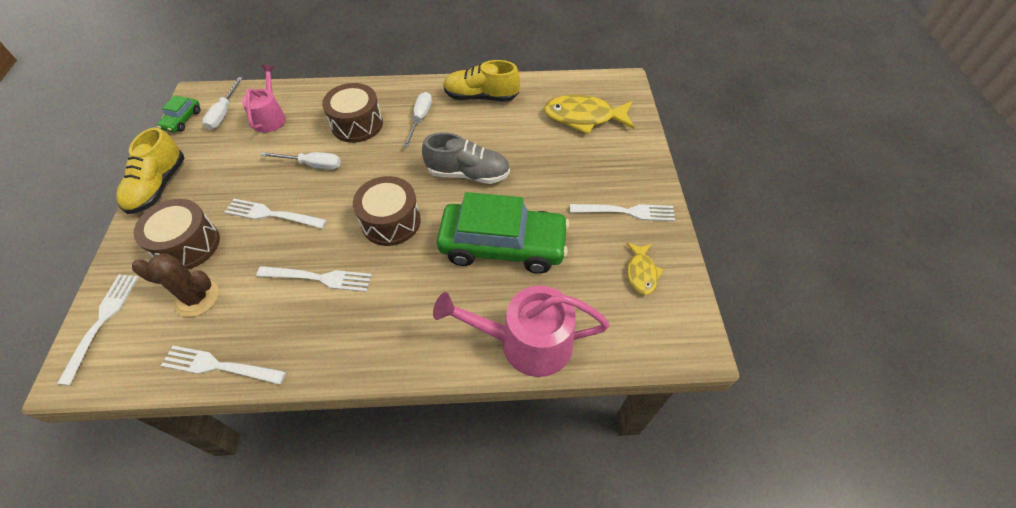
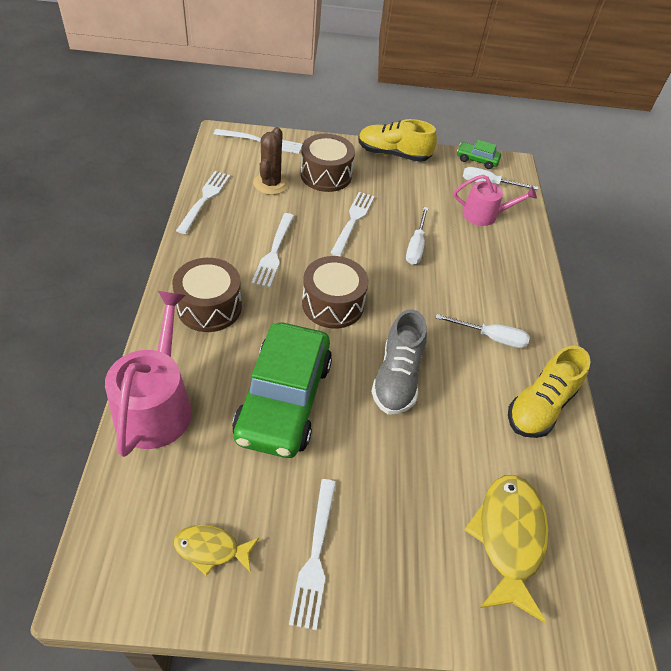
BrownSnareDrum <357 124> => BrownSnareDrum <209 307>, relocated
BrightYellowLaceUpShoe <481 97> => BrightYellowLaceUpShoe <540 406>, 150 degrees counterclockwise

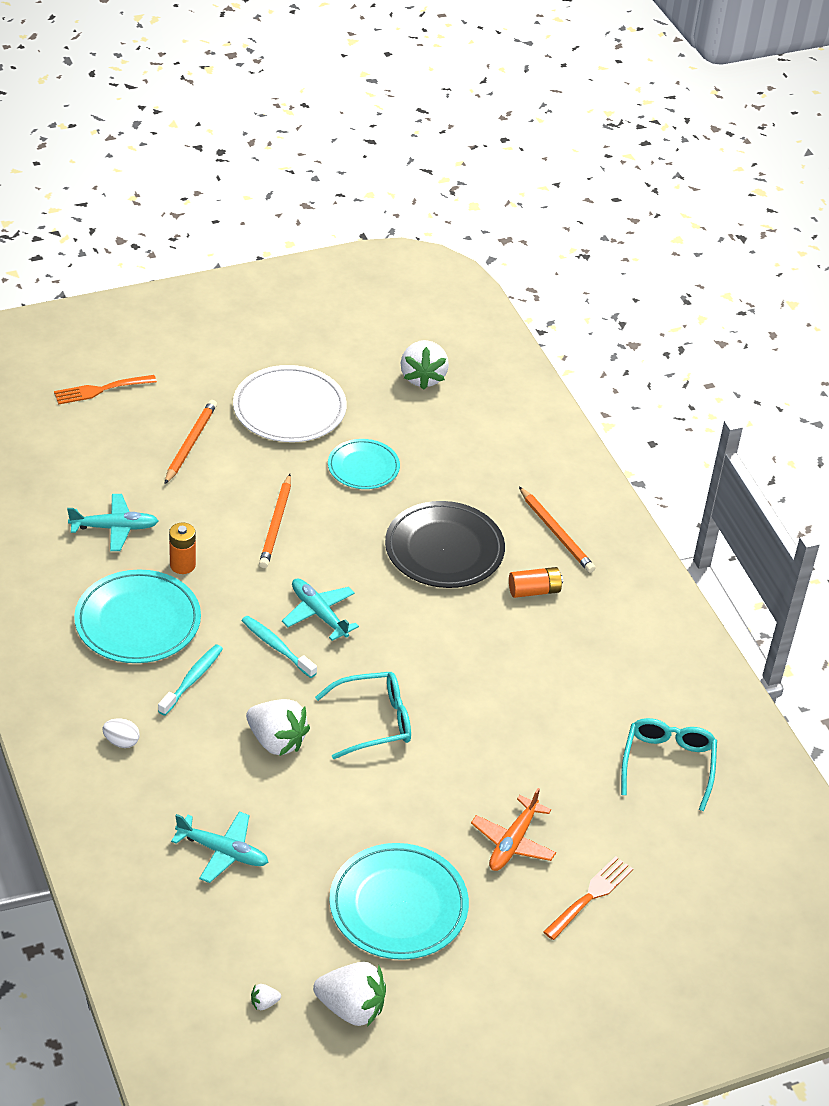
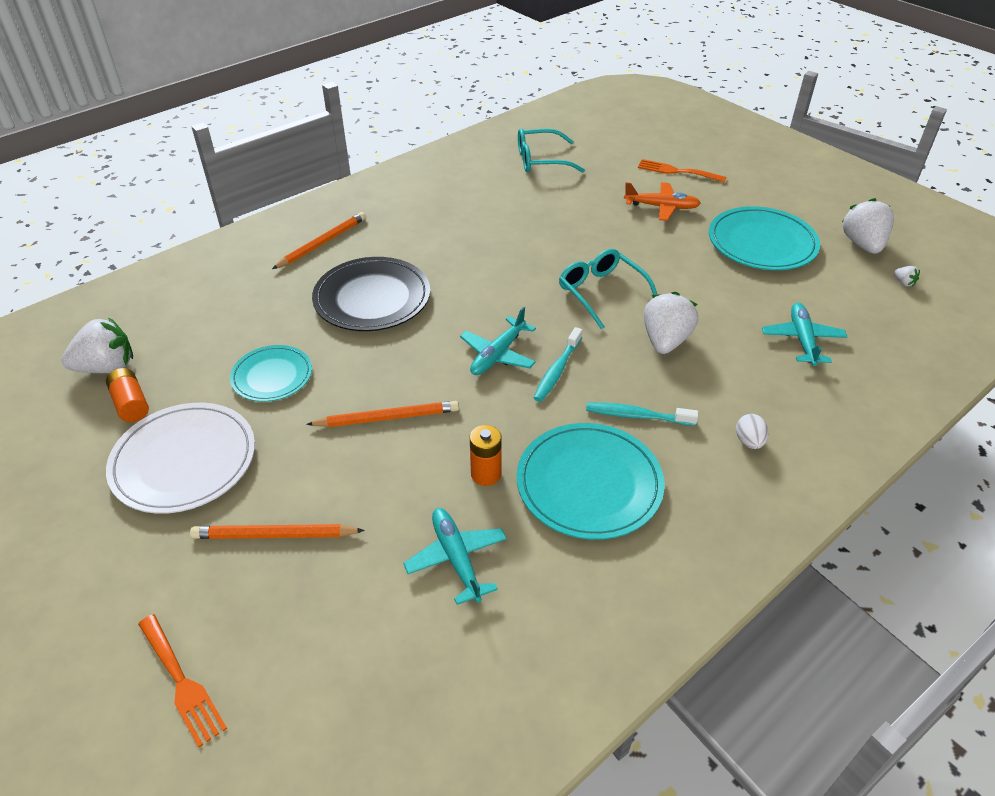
BrightOrangeBattery <534 591> => BrightOrangeBattery <131 404>, relocated

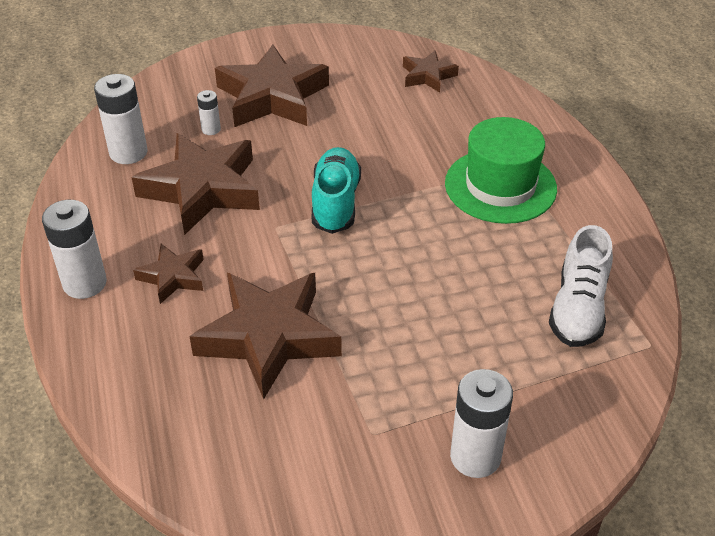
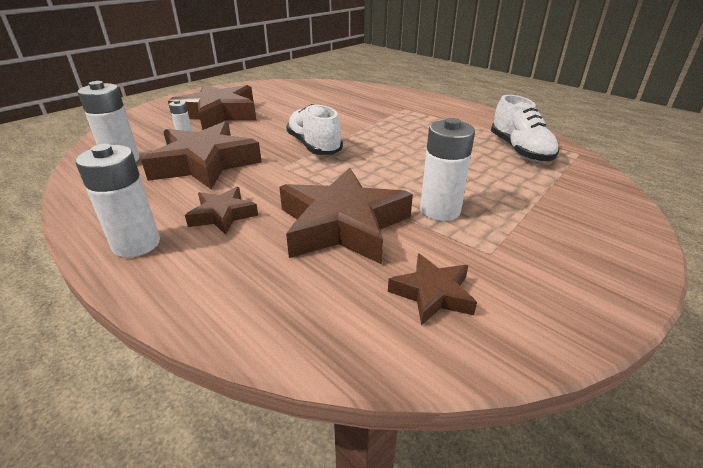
TurquoiseLaceUpShoe <335 203> => PureWhiteLaceUpShoe <314 146>
BrownStarShape <428 76> => BrownStarShape <432 294>, relocated
PureWhiteBattery <475 457> => PureWhiteBattery <440 210>, relocated
EmeraldTopHat <500 186> => nothing

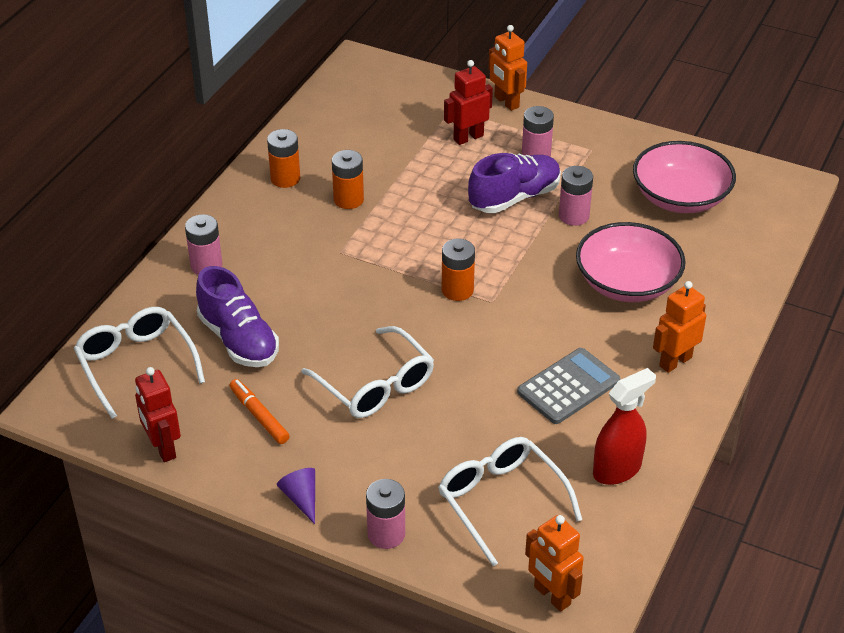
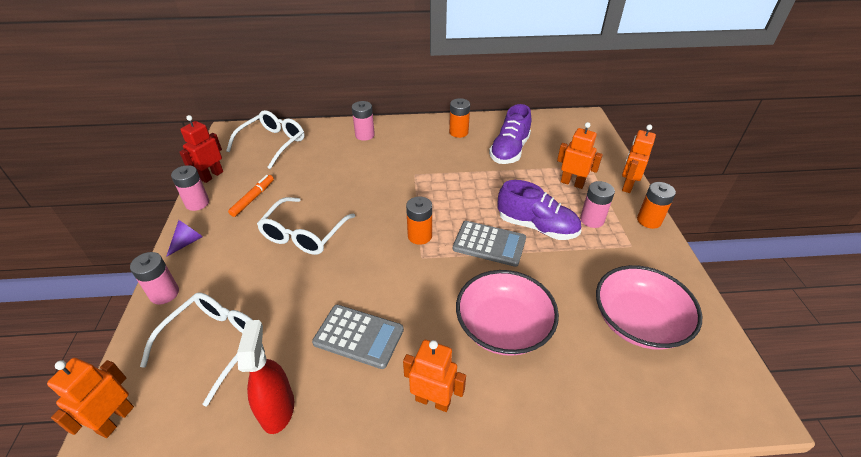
RosyBattery <573 216> => RosyBattery <197 203>, relocated
RedSprayBottle <617 469> => RedSprayBottle <277 409>, 120 degrees counterclockwise
nothing => GrayPocketCalculator <489 244>
VioletLaceUpShoe <238 340> => VioletLaceUpShoe <509 150>, relocated
RedRobot <468 137> => BrightOrangeRobot <572 183>
BrightOrangeBattery <348 199> => BrightOrangeBattery <649 220>, relocated

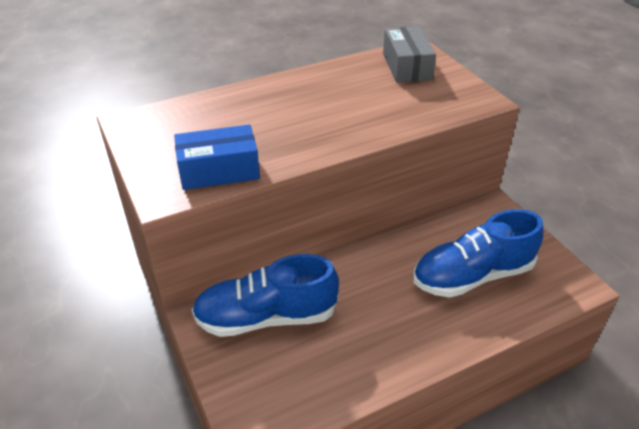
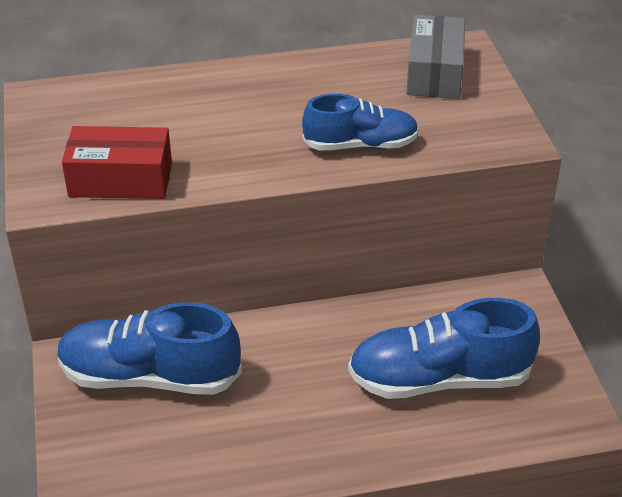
CobaltParcel <219 170> => RedParcel <121 180>
nothing => CobaltLaceUpShoe <360 145>

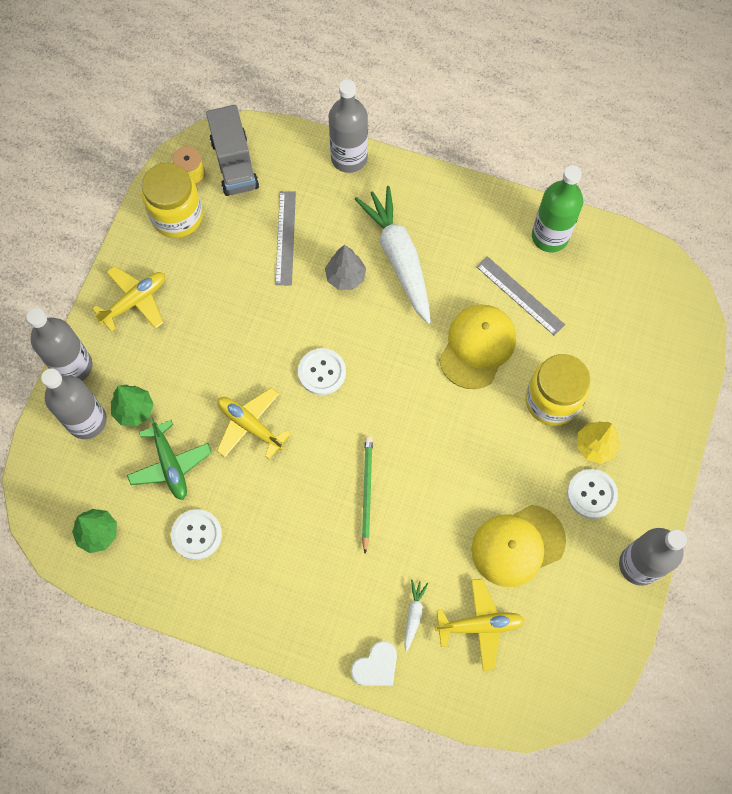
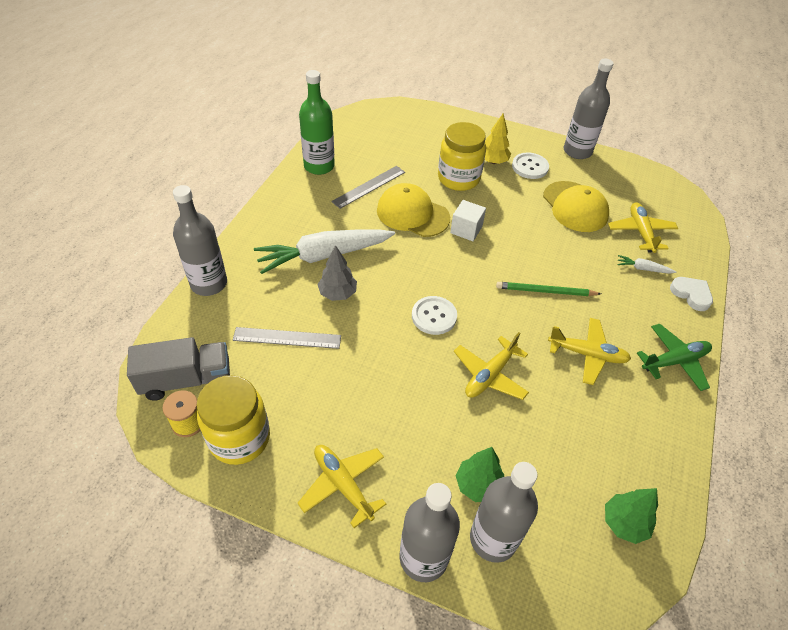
nothing => PureWhiteSolidCube <466 229>
nothing => BrightYellowToyPlane <587 354>
EmeraldToyPlane <170 464> => EmeraldToyPlane <674 361>, relocated
PureWhiteButton <196 535> => nothing

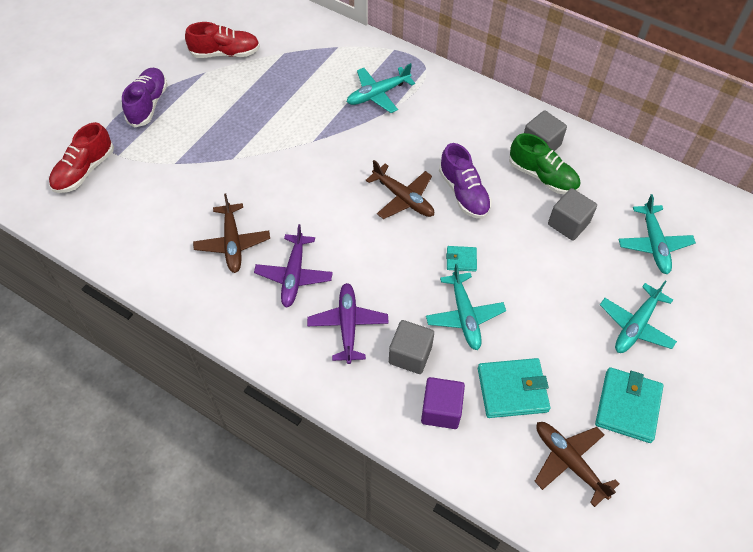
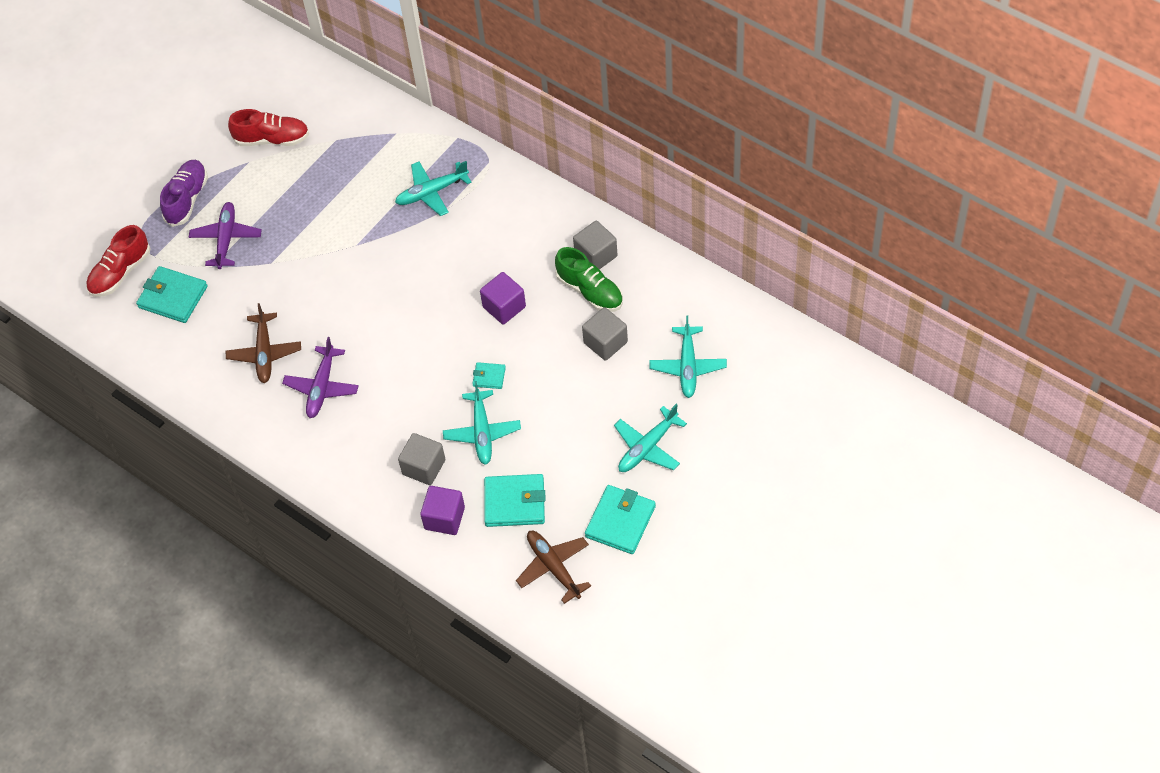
nothing => TurquoiseWallet <173 297>
VioletToyPlane <348 326> => VioletToyPlane <226 239>, relocated
VioletLaceUpShoe <463 193> => VioletSolidCube <504 307>
BrownToyPlane <403 198> => nothing

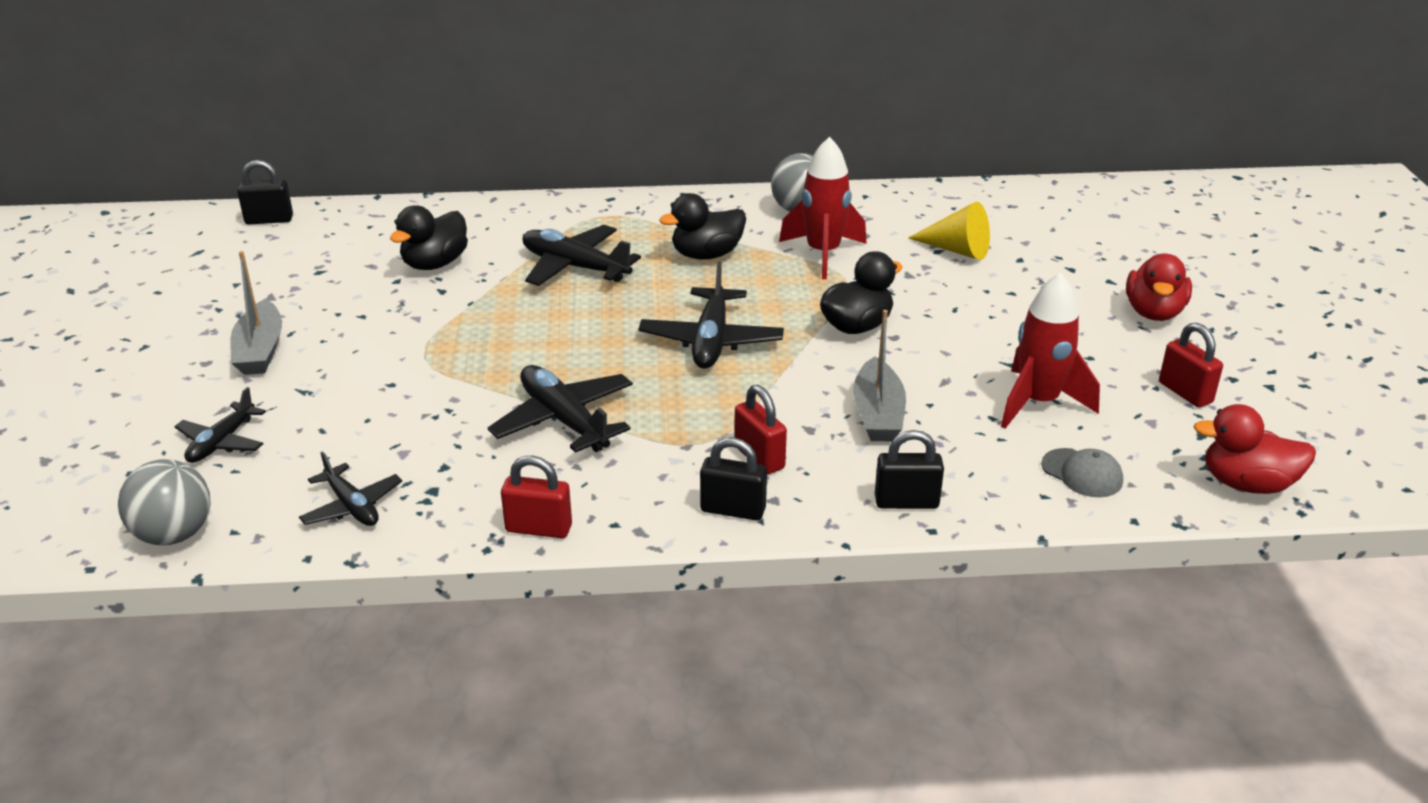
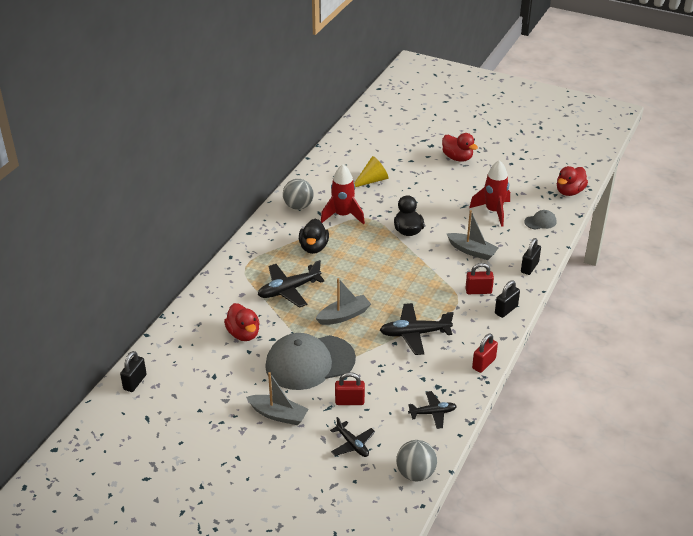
EbonyDuck <435 264> => RedDuck <243 334>
nothing => GrayPeakedCap <309 362>
nothing => GraySailboat <344 315>
RedPadlock <1185 392> => RedPadlock <349 401>, relocated
EbonyToyPlane <711 341> => nothing

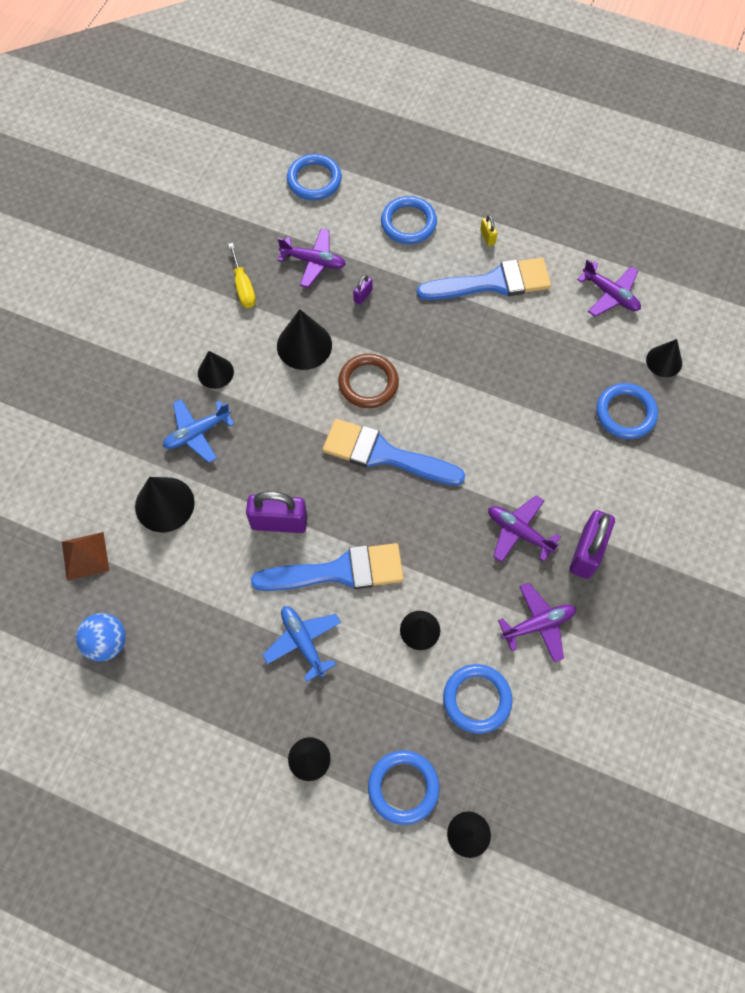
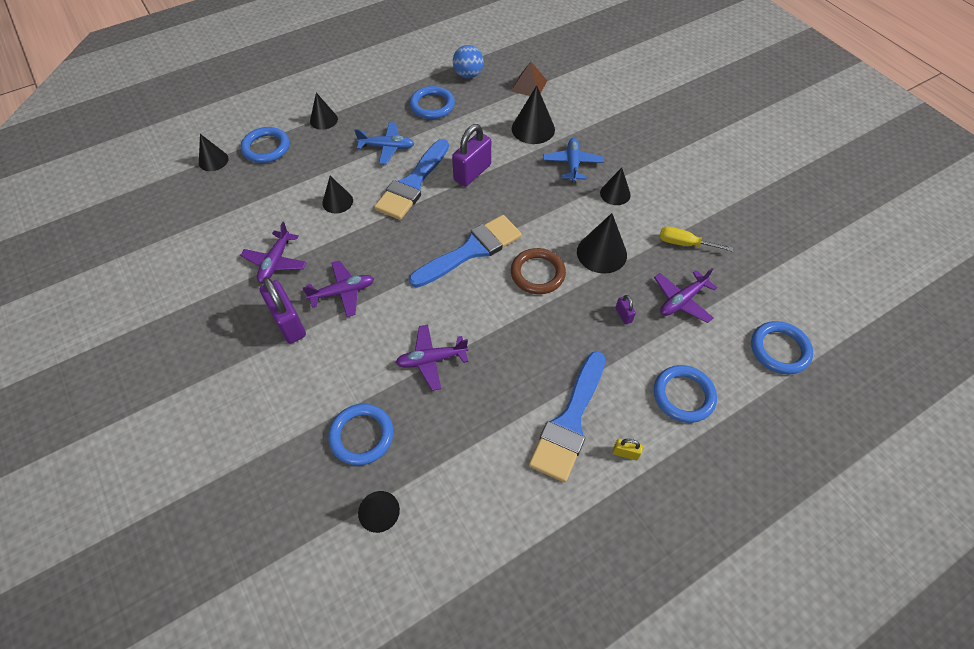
VioletToyPlane <610 294> => VioletToyPlane <431 360>, relocated
CobaltRing <477 699> => CobaltRing <432 105>, relocated

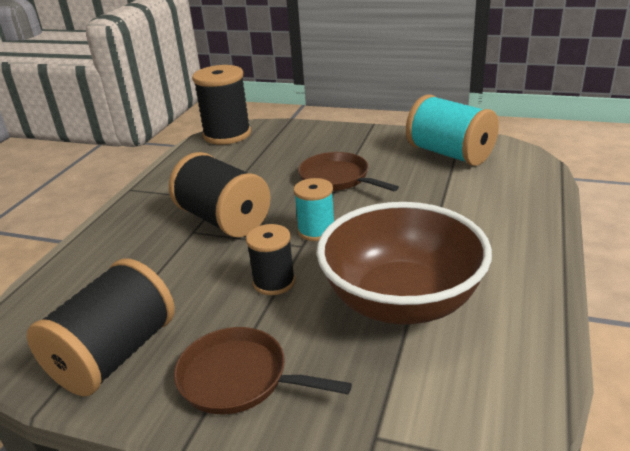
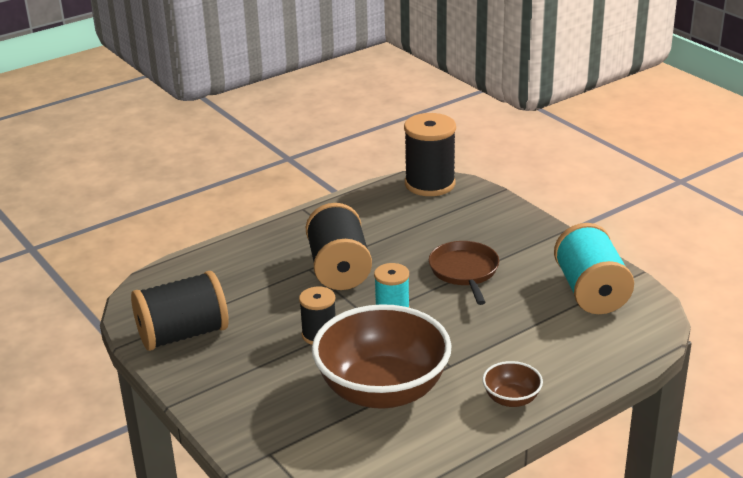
nothing => BrownDeepDish <511 399>
BrownPan <238 378> => nothing

